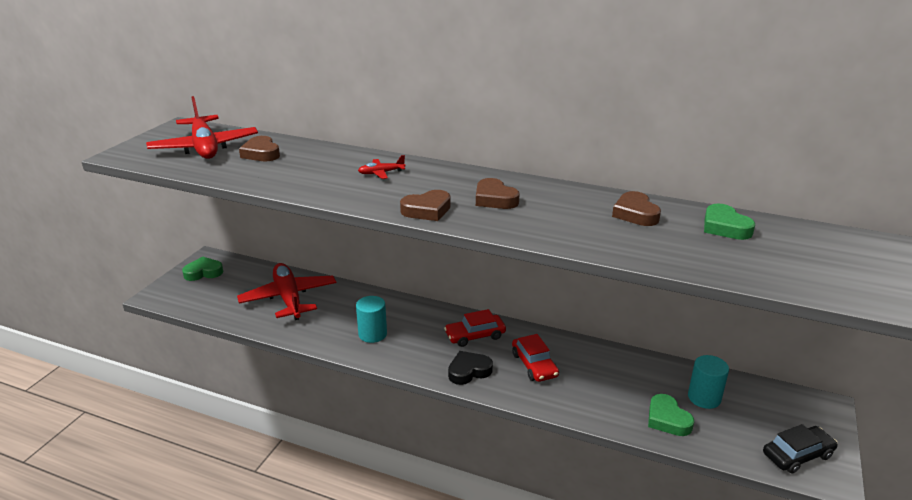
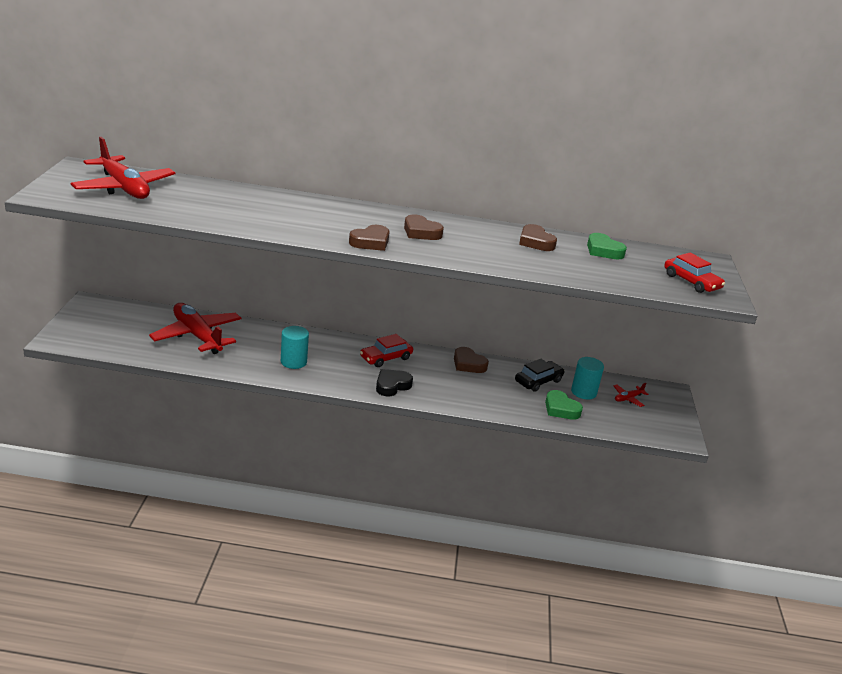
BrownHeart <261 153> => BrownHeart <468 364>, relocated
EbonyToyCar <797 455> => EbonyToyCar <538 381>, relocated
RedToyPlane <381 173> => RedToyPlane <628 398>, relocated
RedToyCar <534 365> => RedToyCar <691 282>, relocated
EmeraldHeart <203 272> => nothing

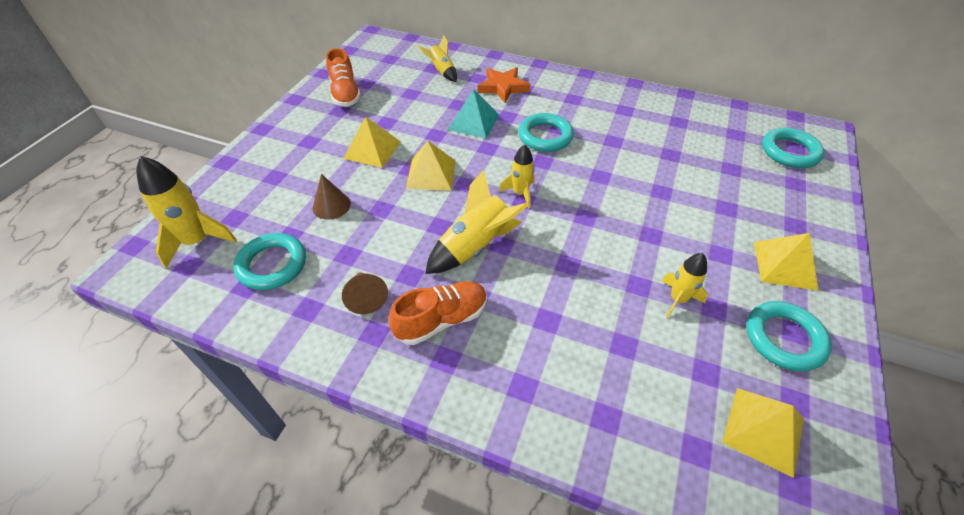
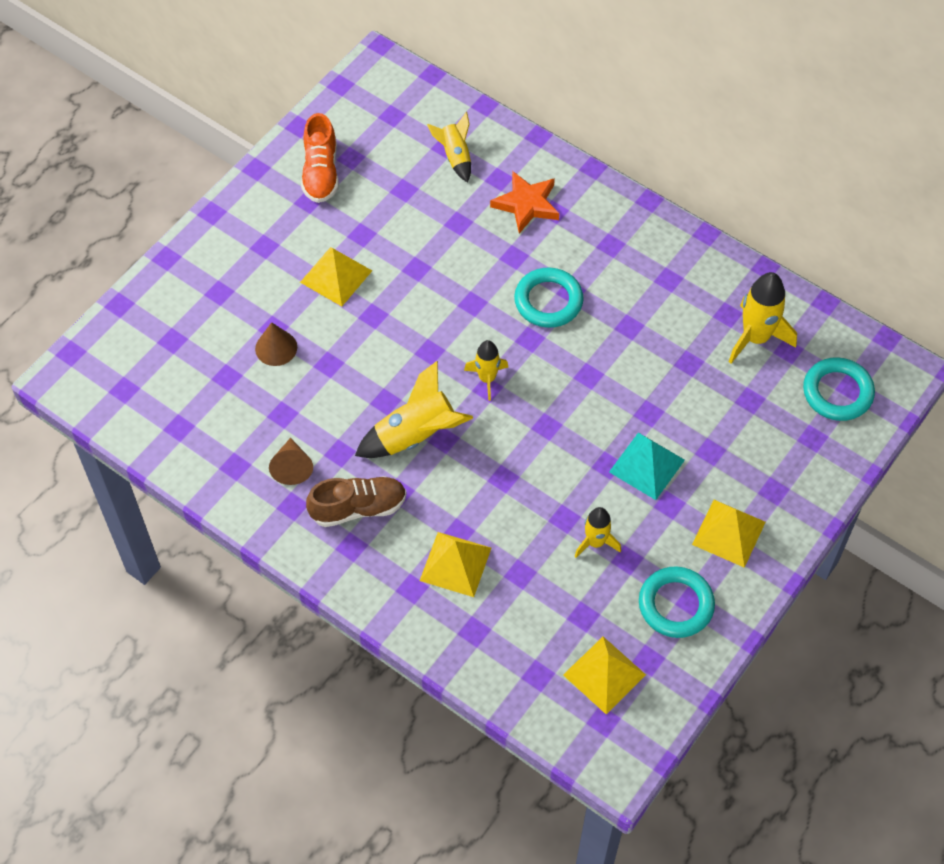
BrightOrangeLaceUpShoe <441 320> => BrownLaceUpShoe <358 508>
BrightYellowSolidPyramid <431 174> => BrightYellowSolidPyramid <455 564>, relocated
TurquoiseSolidPyramid <474 122> => TurquoiseSolidPyramid <647 465>, relocated
BrightYellowRocket <197 241> => BrightYellowRocket <755 337>, relocated
TurquoiseRing <272 265> => nothing

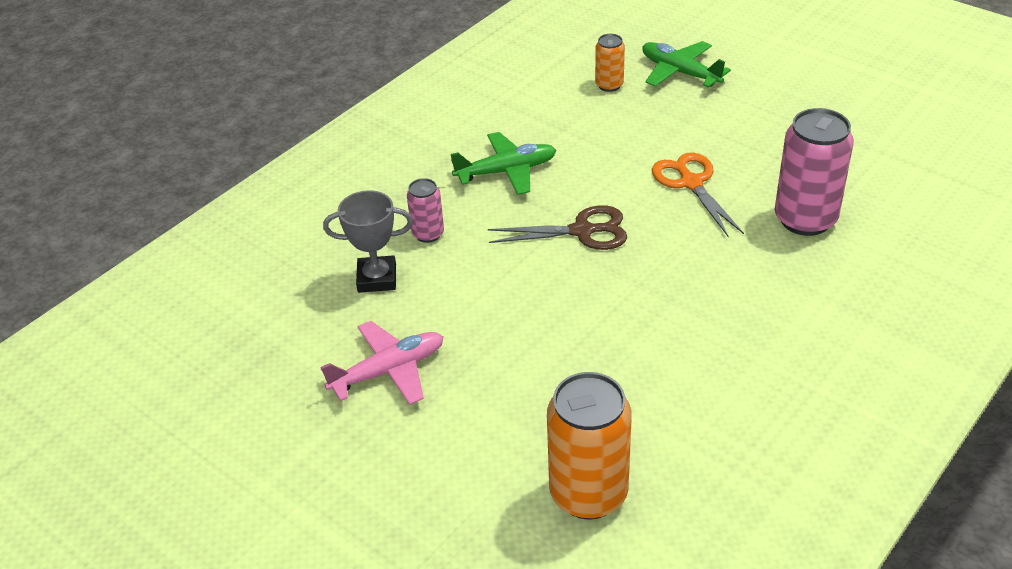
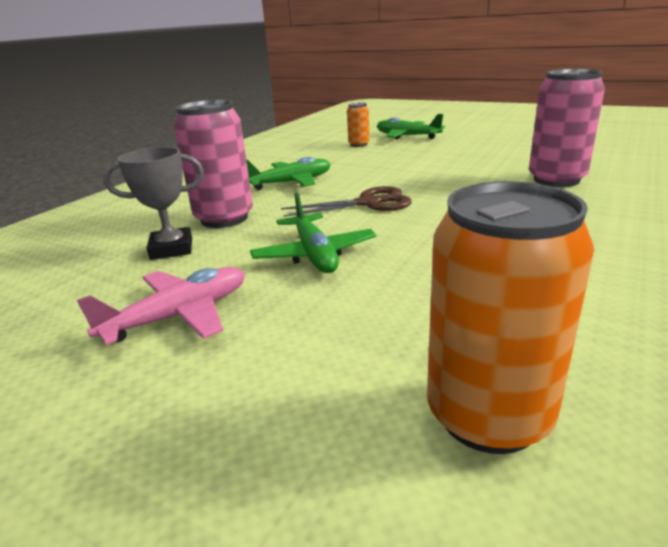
RosyCan <428 234> => RosyCan <224 218>, x1.91
nothing => EmeraldToyPlane <314 254>
BrightOrangeShears <691 183> => nothing

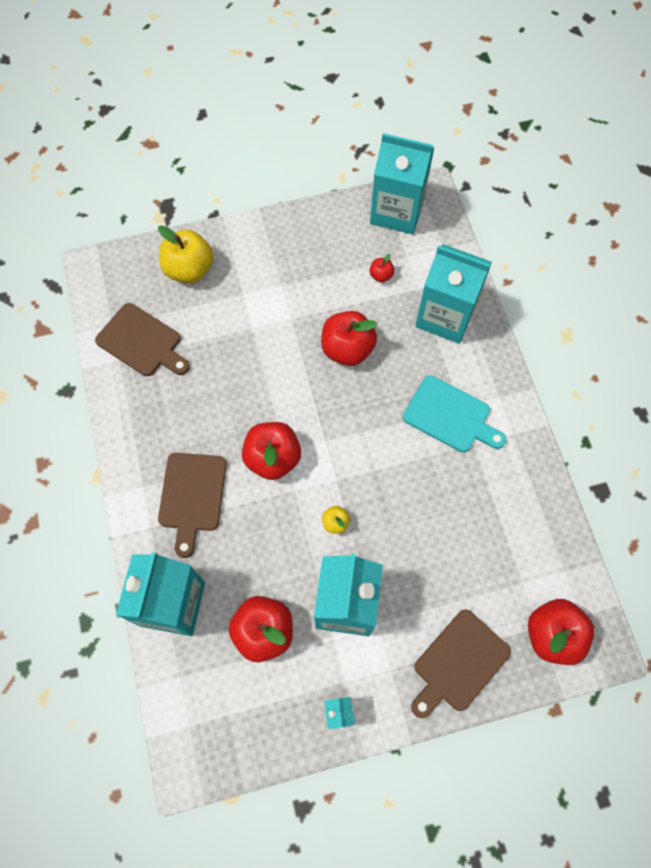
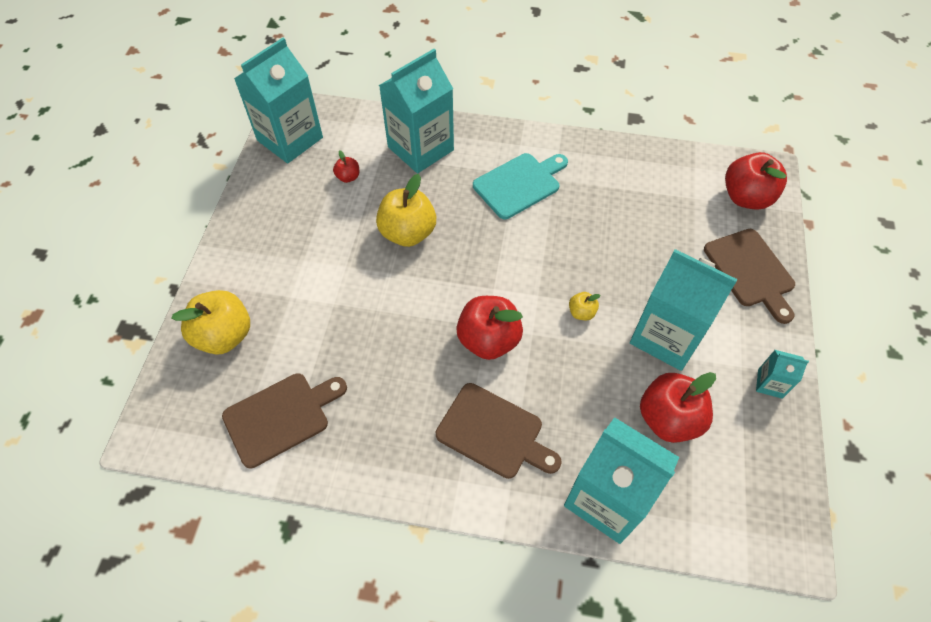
RedToyApple <347 349> => BrightYellowToyApple <408 233>

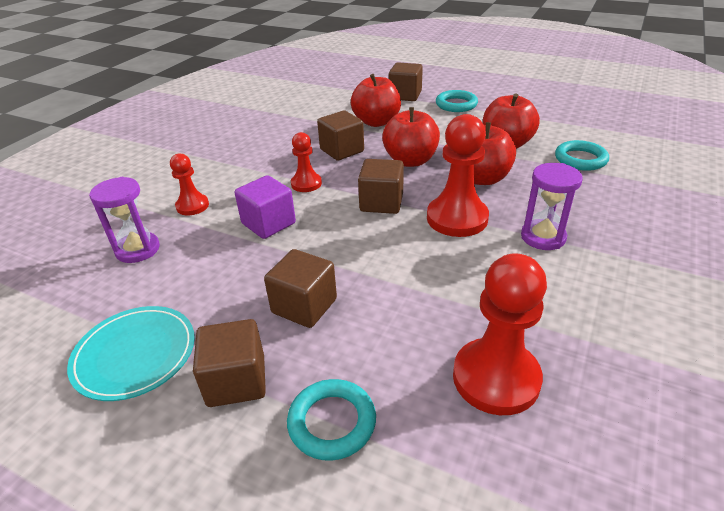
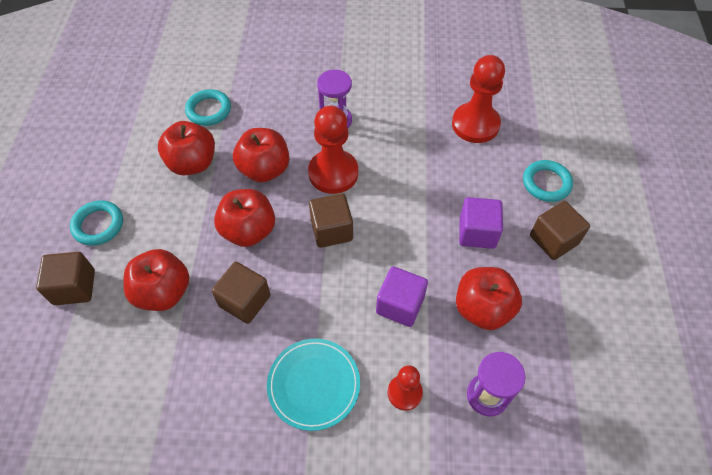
TurquoiseFlatDish <135 355> => TurquoiseFlatDish <314 384>, relocated
nothing => RedToyApple <482 309>
BrownSolidCube <304 306> => VioletSolidCube <477 232>
RedPawn <306 184> => nothing

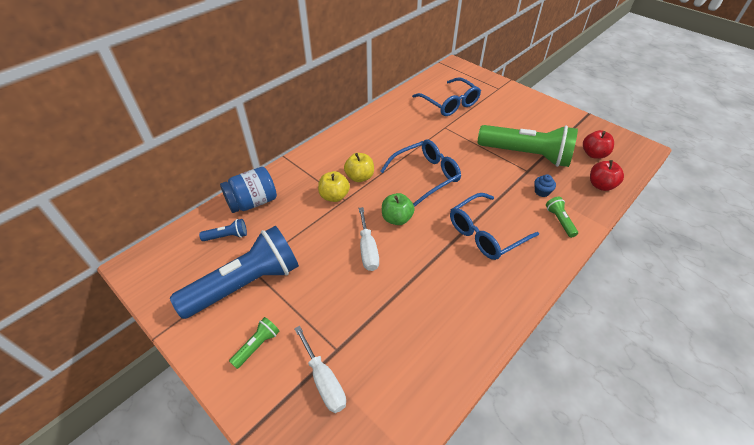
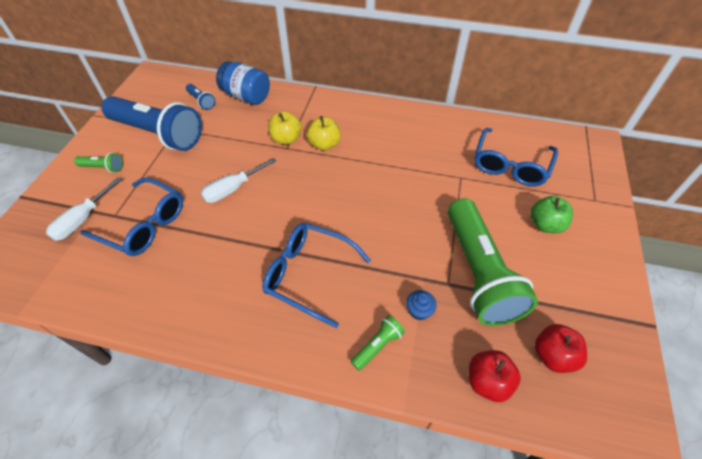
CobaltGlasses <426 176> => CobaltGlasses <144 225>, relocated
EmeraldToyApple <397 218> => EmeraldToyApple <545 225>, relocated

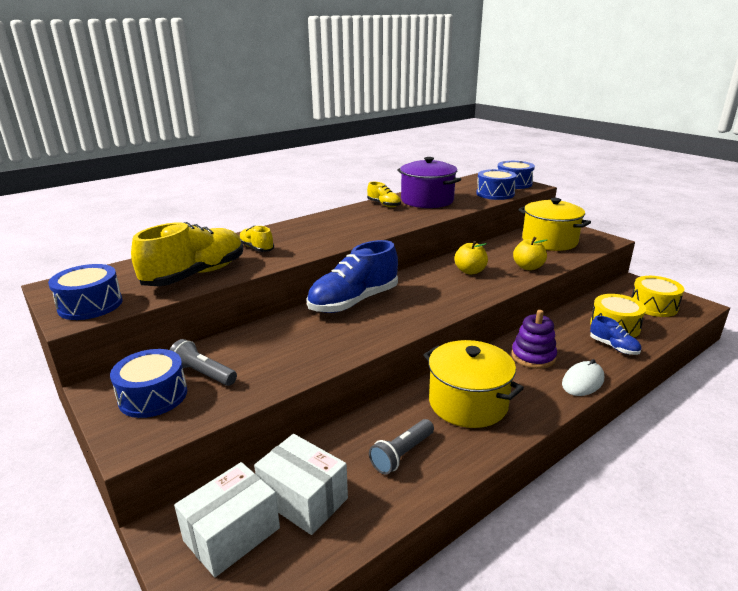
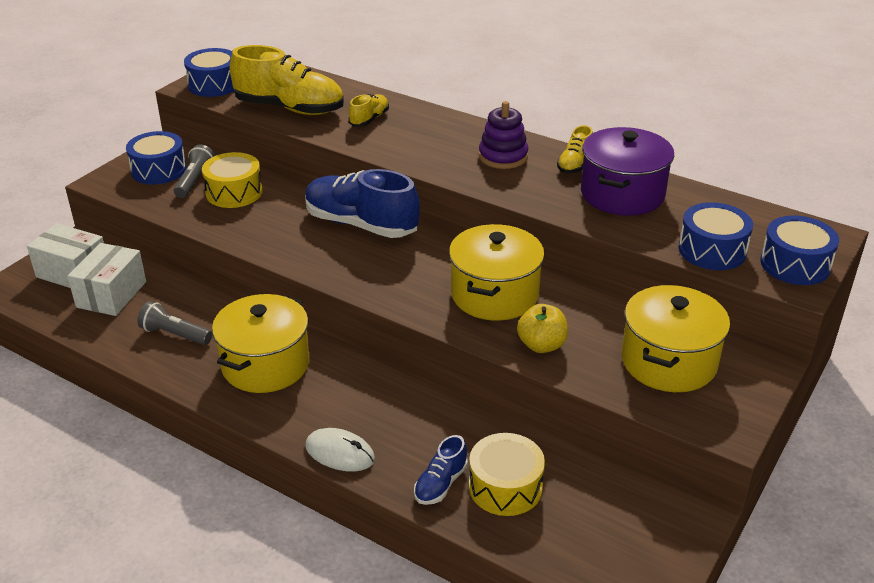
BrightYellowSnareDrum <653 306> => BrightYellowSnareDrum <234 192>, relocated
BrightYellowToyApple <470 271> => BrightYellowPot <494 294>
VioletStackingToy <533 356> => VioletStackingToy <503 156>, relocated

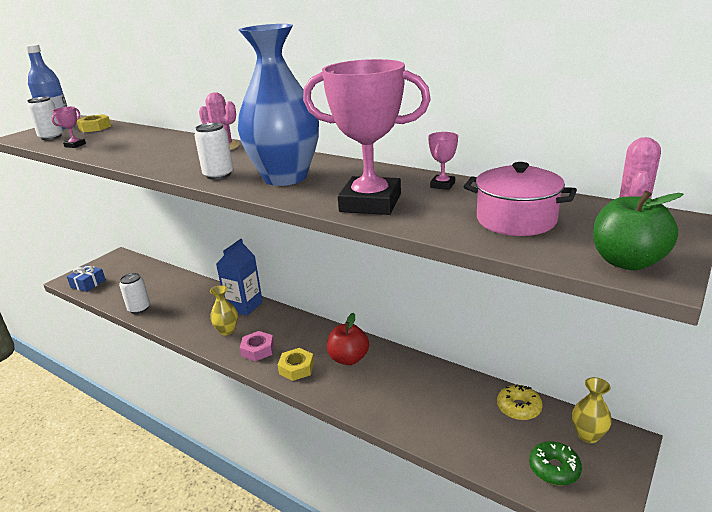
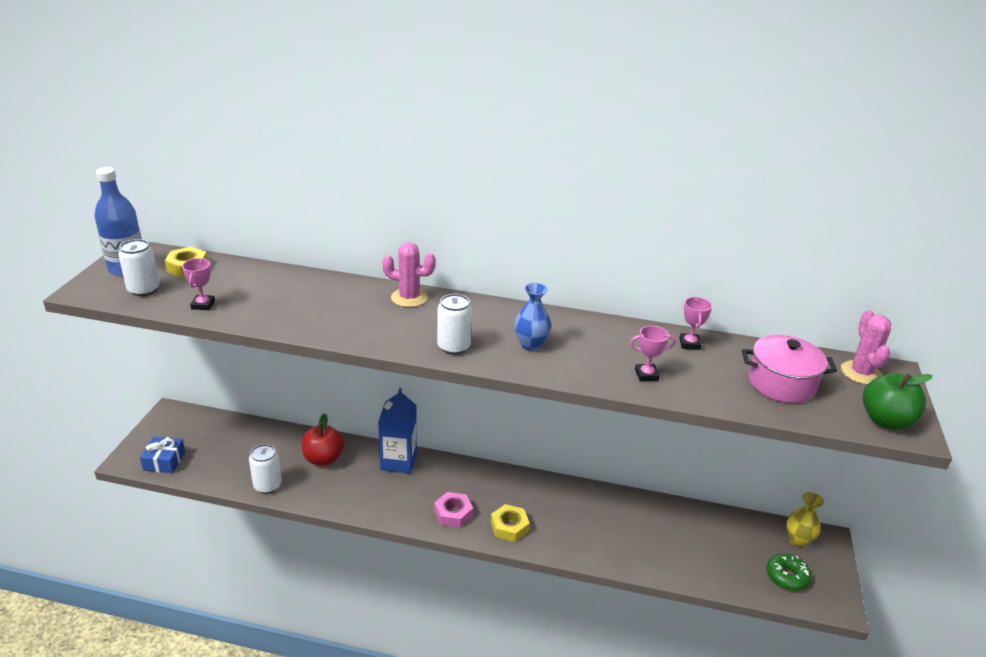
RedToyApple <348 359> => RedToyApple <323 459>, relocated
CobaltFlowerVase <285 177> => CobaltFlowerVase <531 345>, x0.45
RosyAwardCup <370 203> => RosyAwardCup <646 375>, x0.40
BrightYellowFlowerVase <227 331> => nothing
BrightYellowDonut <518 408> => nothing

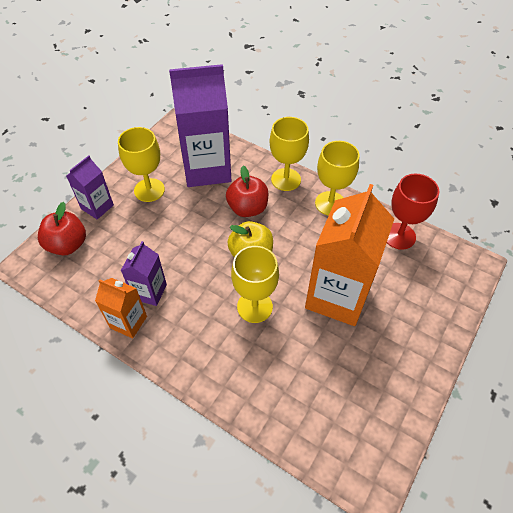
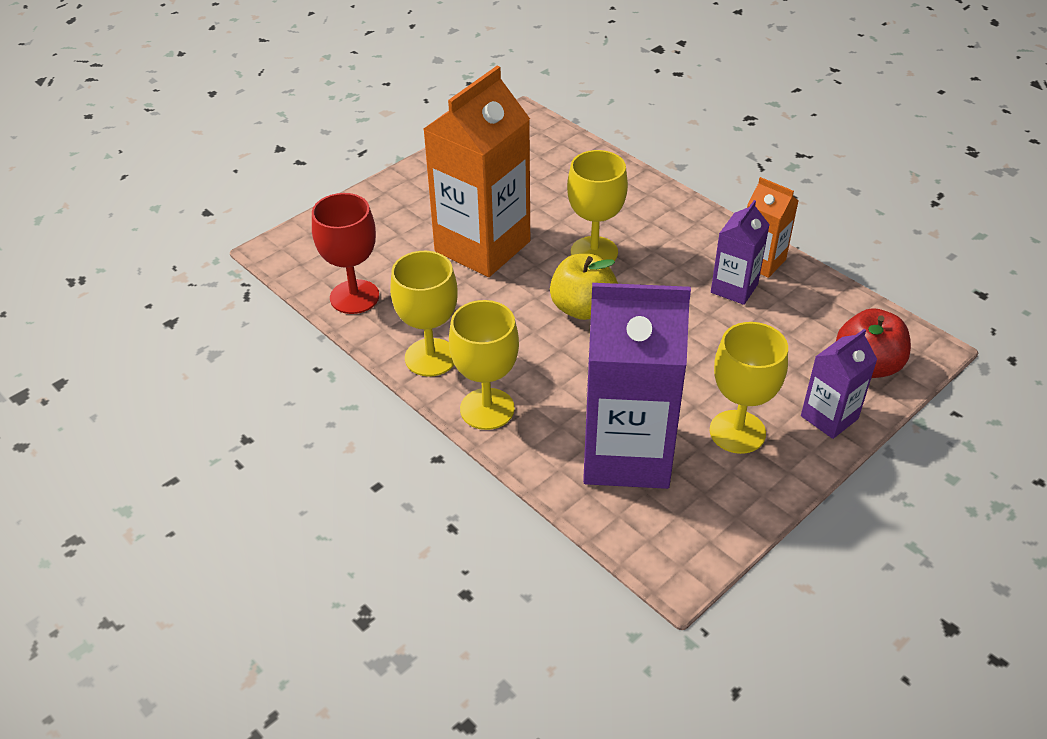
RedToyApple <247 208> => nothing

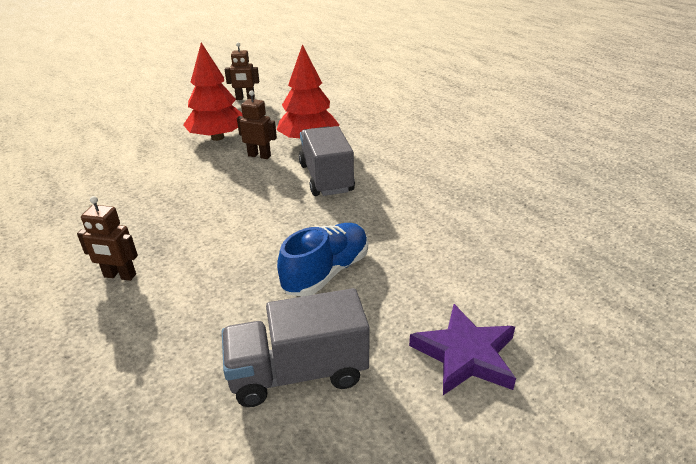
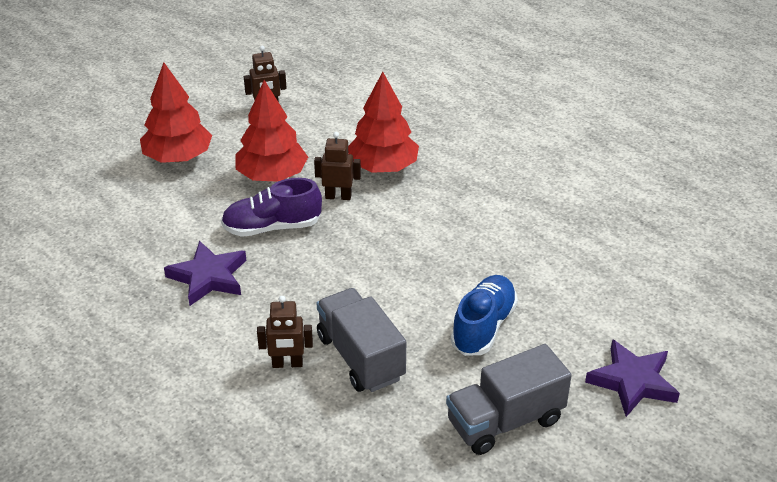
nothing => RedTree <178 157>
nothing => VioletStarShape <208 277>
nothing => VioletLaceUpShoe <272 227>
GrayLorry <326 178> => GrayLorry <360 357>, relocated

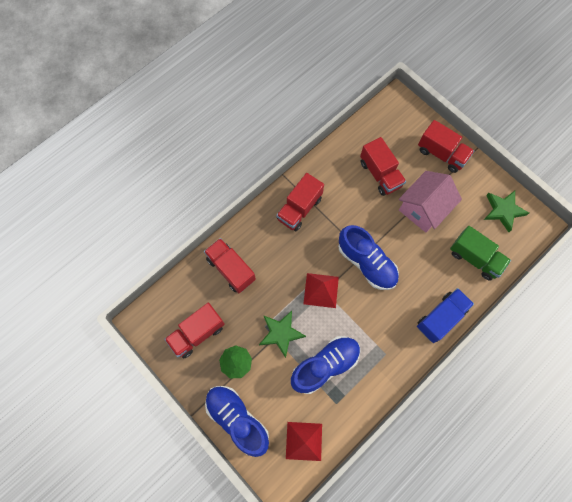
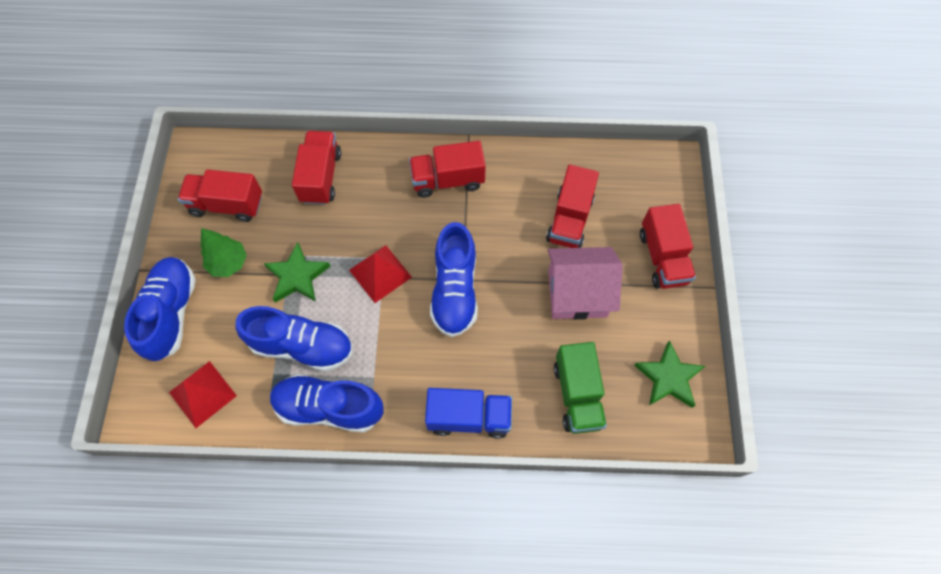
nothing => CobaltLaceUpShoe <329 407>

